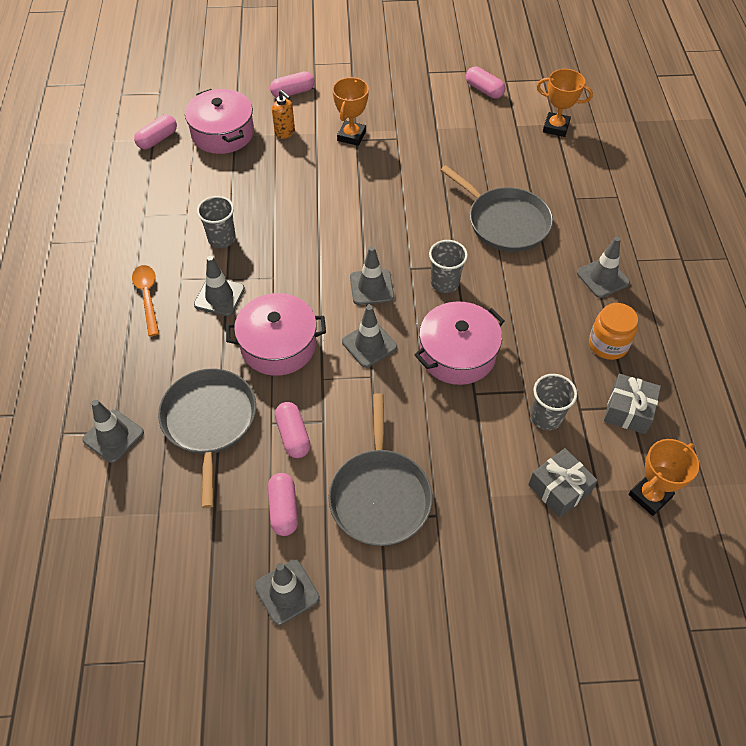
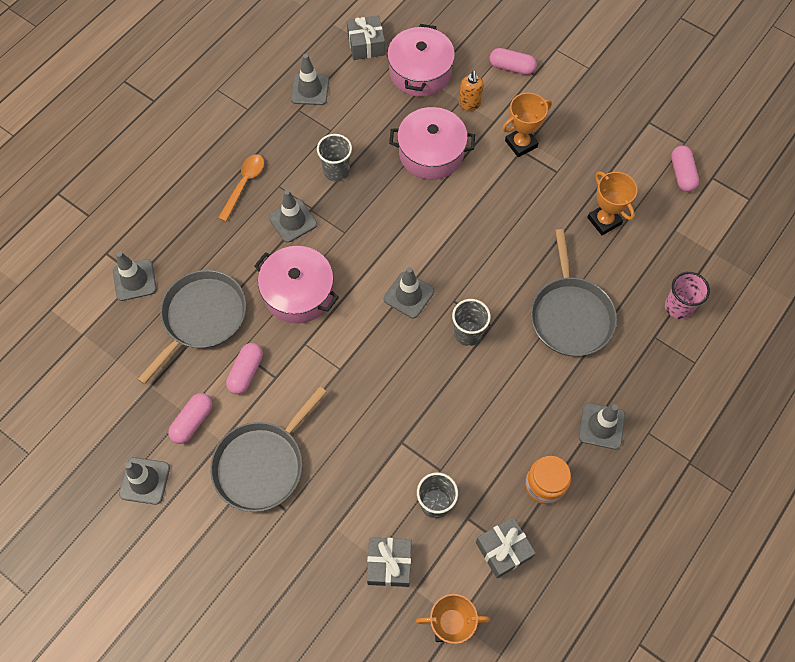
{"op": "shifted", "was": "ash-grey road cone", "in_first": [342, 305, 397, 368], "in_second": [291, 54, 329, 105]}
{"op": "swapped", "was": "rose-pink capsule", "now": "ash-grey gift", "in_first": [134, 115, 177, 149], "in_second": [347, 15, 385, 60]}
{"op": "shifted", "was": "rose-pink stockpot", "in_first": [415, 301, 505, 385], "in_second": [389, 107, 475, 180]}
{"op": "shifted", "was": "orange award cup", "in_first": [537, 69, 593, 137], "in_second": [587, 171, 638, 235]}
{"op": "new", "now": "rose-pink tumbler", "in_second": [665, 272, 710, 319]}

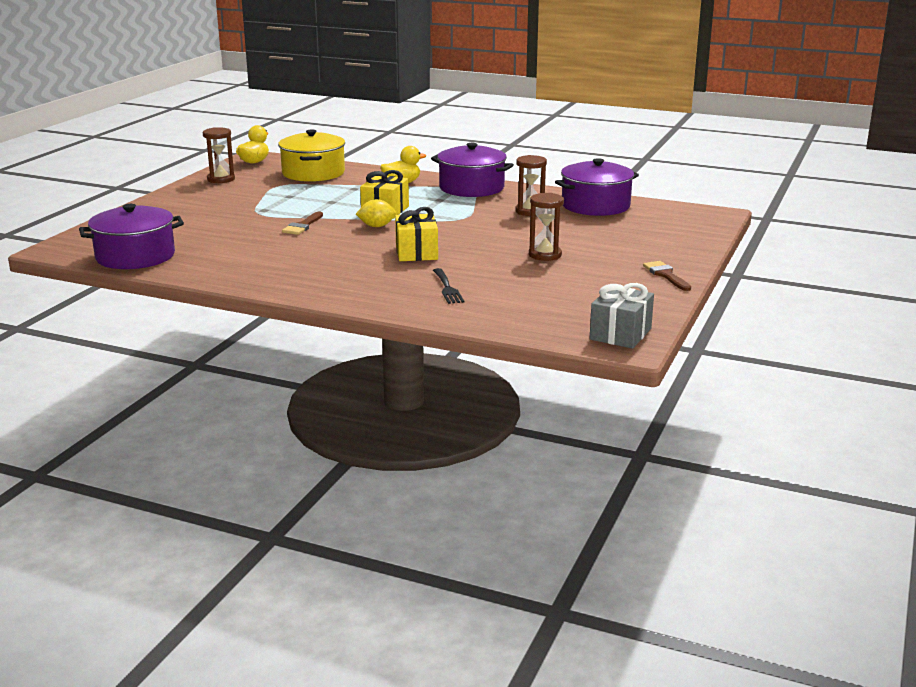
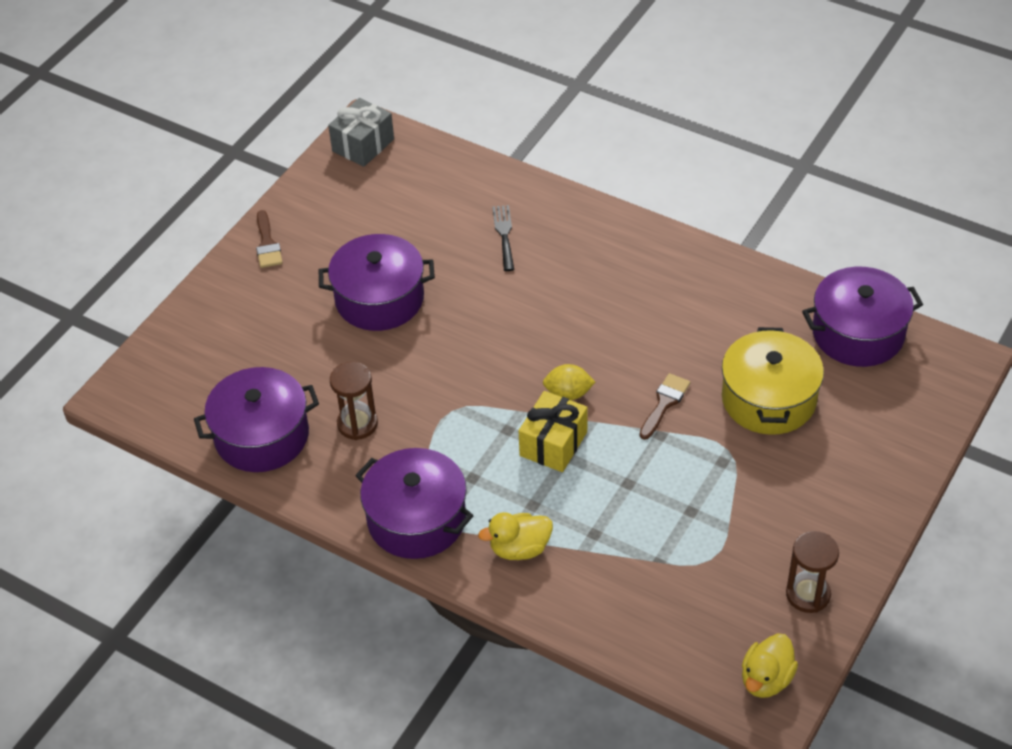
{"op": "swapped", "was": "dark brown sandglass", "now": "purple stockpot", "in_first": [529, 193, 564, 261], "in_second": [319, 234, 435, 331]}
{"op": "shifted", "was": "golden stockpot", "in_first": [278, 129, 345, 182], "in_second": [722, 327, 824, 435]}
{"op": "gone", "was": "golden gift", "in_first": [395, 207, 438, 261]}

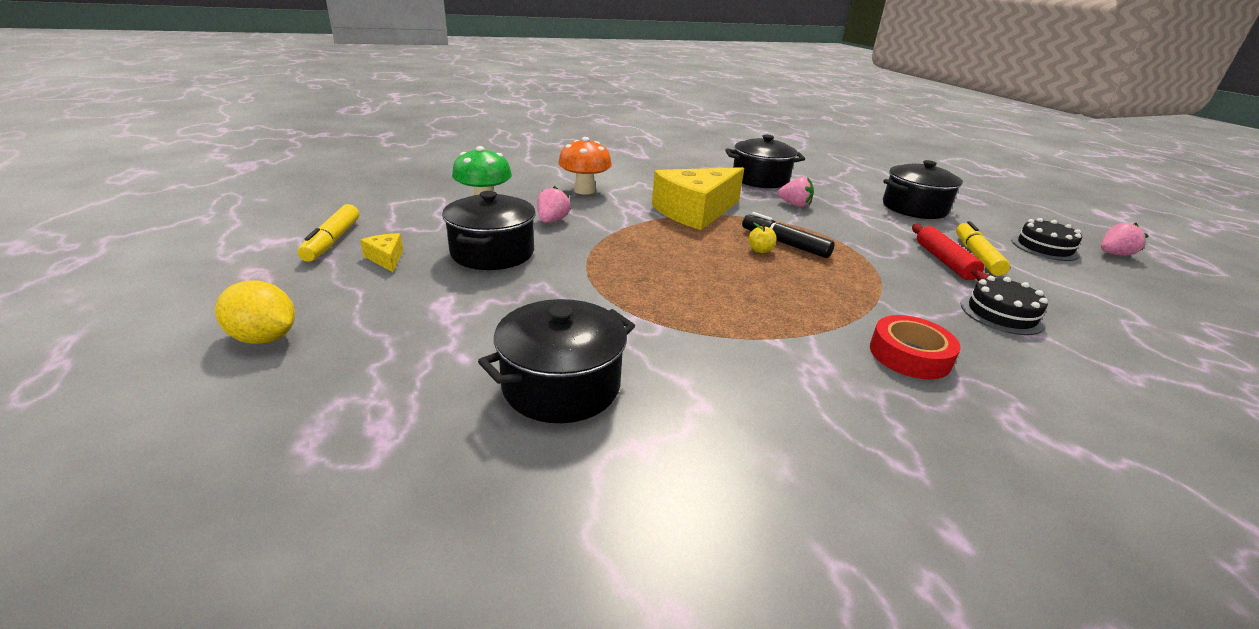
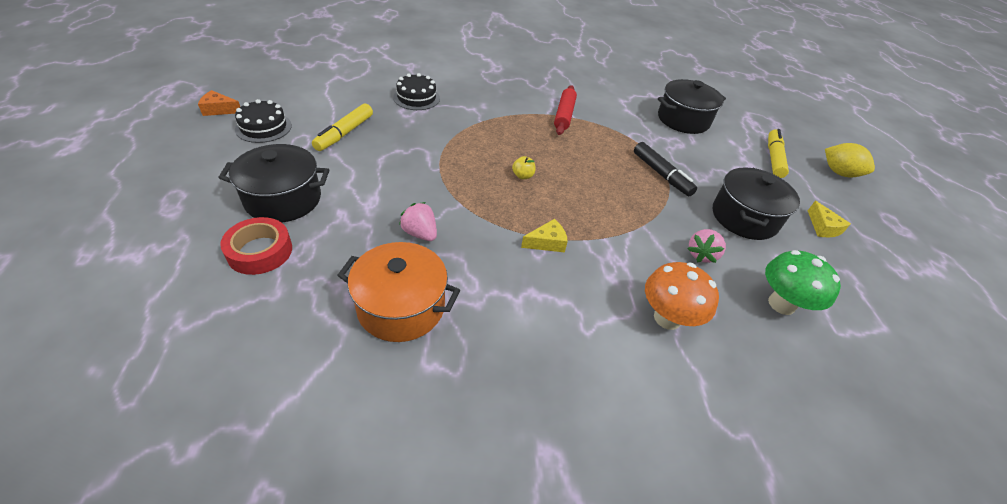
{"op": "swapped", "was": "rose-pink strawberry", "now": "orange cheese", "in_first": [1101, 223, 1148, 256], "in_second": [198, 90, 240, 116]}
{"op": "shifted", "was": "red sticky tape", "in_first": [870, 315, 961, 379], "in_second": [220, 217, 292, 275]}
{"op": "repainted", "was": "black stockpot", "now": "orange stockpot", "in_first": [725, 135, 805, 188], "in_second": [337, 242, 460, 342]}
{"op": "scaled", "was": "golden cheese", "in_first": [652, 167, 744, 230], "in_second": [521, 219, 568, 252], "ratio": 0.41}
{"op": "shifted", "was": "red rolling pin", "in_first": [912, 224, 990, 282], "in_second": [554, 85, 577, 135]}
{"op": "shifted", "was": "black marker pen", "in_first": [742, 212, 835, 258], "in_second": [634, 142, 697, 196]}
{"op": "shifted", "was": "golden marker pen", "in_first": [298, 204, 359, 262], "in_second": [768, 129, 789, 178]}

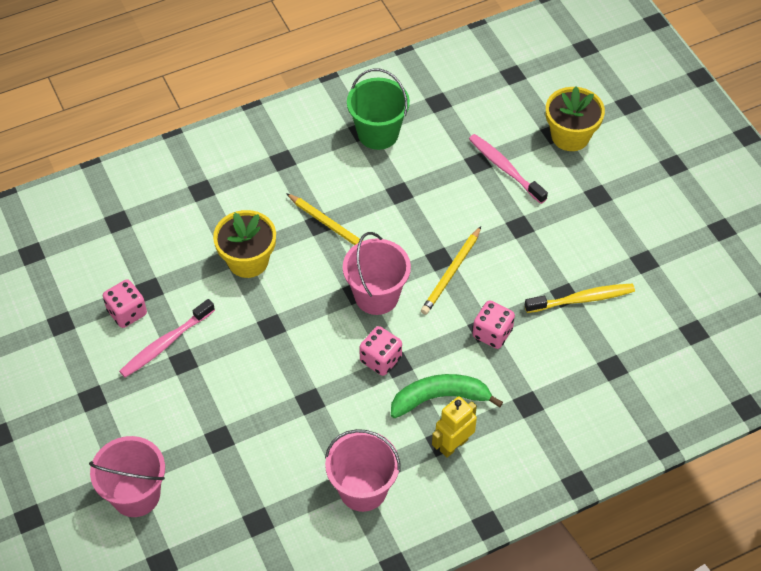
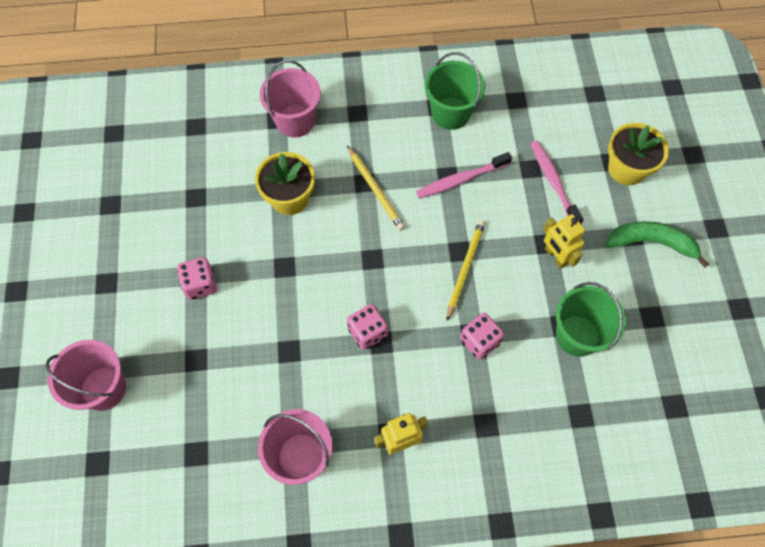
{"op": "shifted", "was": "rose-pink dice", "in_first": [103, 279, 147, 328], "in_second": [177, 257, 217, 300]}
{"op": "shifted", "was": "rose-pink pail", "in_first": [343, 232, 411, 315], "in_second": [260, 60, 321, 137]}
{"op": "shifted", "was": "rose-pink dental brush", "in_first": [119, 299, 215, 378], "in_second": [416, 152, 512, 198]}
{"op": "rotated", "was": "golden lead pencil", "in_first": [421, 226, 481, 315], "in_second": [447, 220, 485, 321], "clockwise": 150}
{"op": "new", "now": "golden toy robot", "in_second": [543, 214, 585, 269]}
{"op": "swapped", "was": "golden dental brush", "now": "leaf-green pail", "in_first": [525, 283, 635, 313], "in_second": [556, 282, 626, 357]}
{"op": "shifted", "was": "leaf-green toy banana", "in_first": [391, 374, 503, 418], "in_second": [606, 221, 709, 268]}

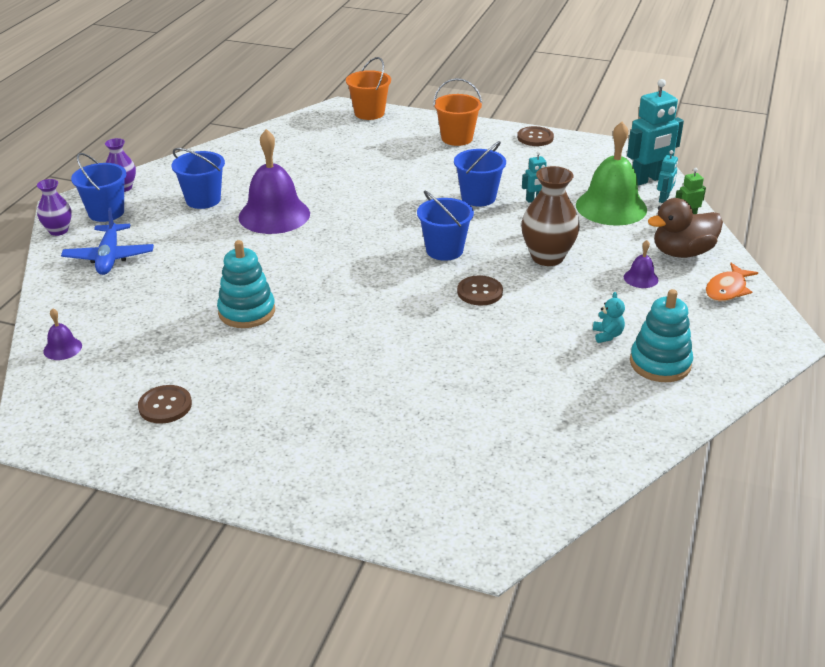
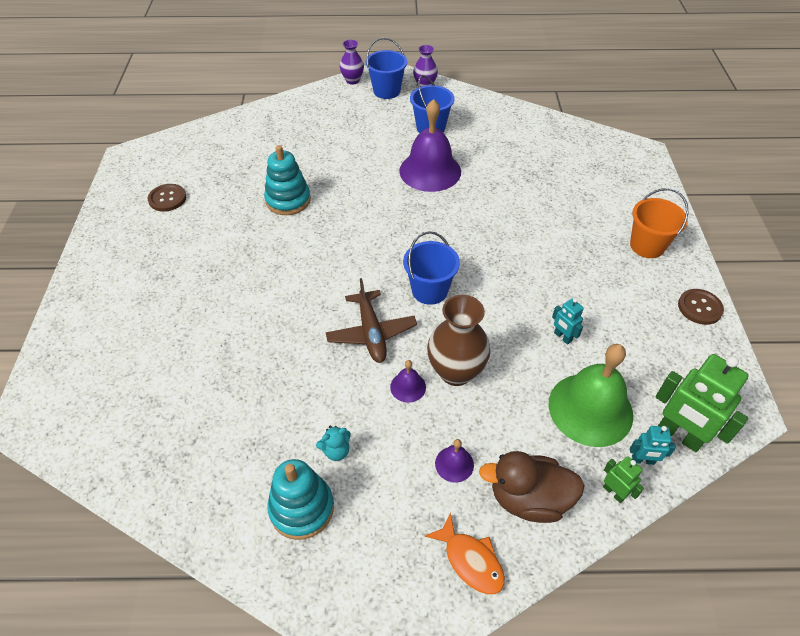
{"op": "swapped", "was": "dark brown sewing button", "now": "dark brown aeroplane", "in_first": [457, 275, 503, 306], "in_second": [326, 278, 417, 363]}
{"op": "shifted", "was": "purple hand bell", "in_first": [43, 308, 82, 360], "in_second": [390, 360, 426, 403]}
{"op": "rotated", "was": "orange fish", "in_first": [706, 263, 758, 301], "in_second": [425, 512, 505, 595], "clockwise": -150}
{"op": "rotated", "was": "dark brown duck", "in_first": [648, 198, 723, 258], "in_second": [479, 451, 585, 523], "clockwise": -45}
{"op": "repainted", "was": "aqua toy robot", "now": "leaf-green toy robot", "in_first": [627, 79, 684, 186], "in_second": [655, 354, 749, 452]}
{"op": "gone", "was": "blue aeroplane", "in_first": [61, 207, 154, 275]}
{"op": "gone", "was": "orange pail", "in_first": [346, 57, 391, 120]}
{"op": "gone", "was": "blue pail", "in_first": [454, 141, 506, 206]}

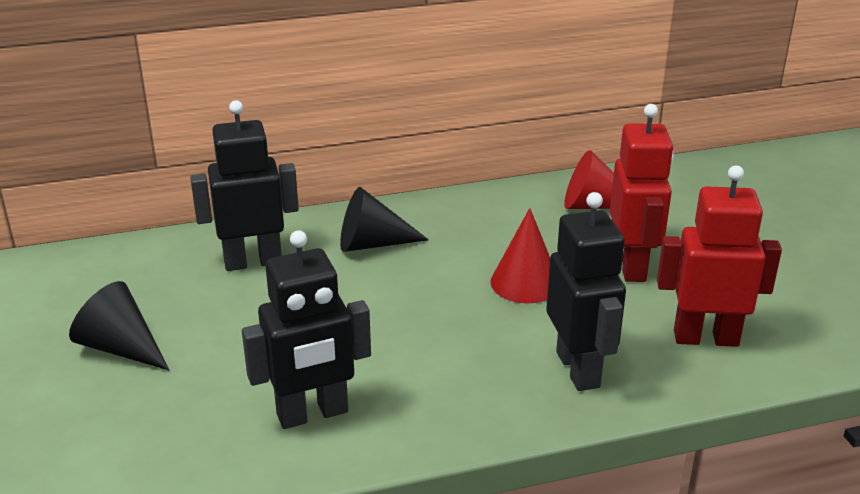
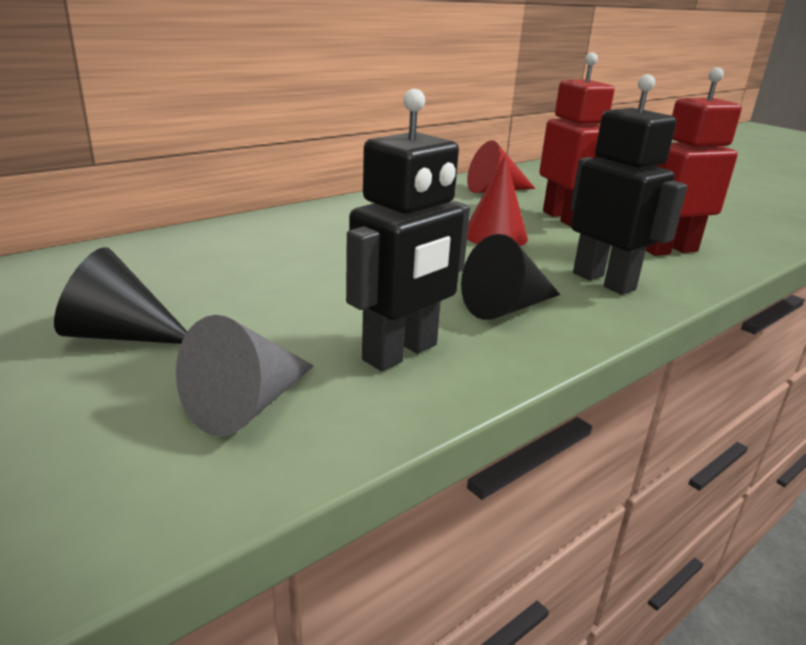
{"op": "new", "now": "ash-grey cone", "in_second": [176, 315, 314, 436]}
{"op": "shifted", "was": "black cone", "in_first": [340, 187, 429, 252], "in_second": [461, 234, 560, 320]}
{"op": "gone", "was": "black toy robot", "in_first": [190, 100, 299, 271]}

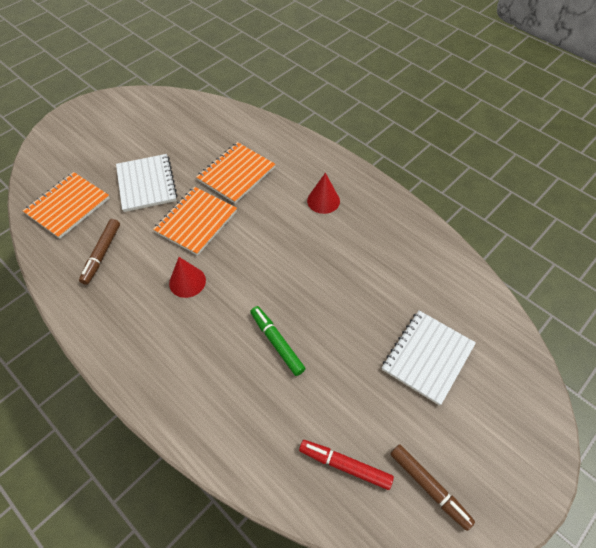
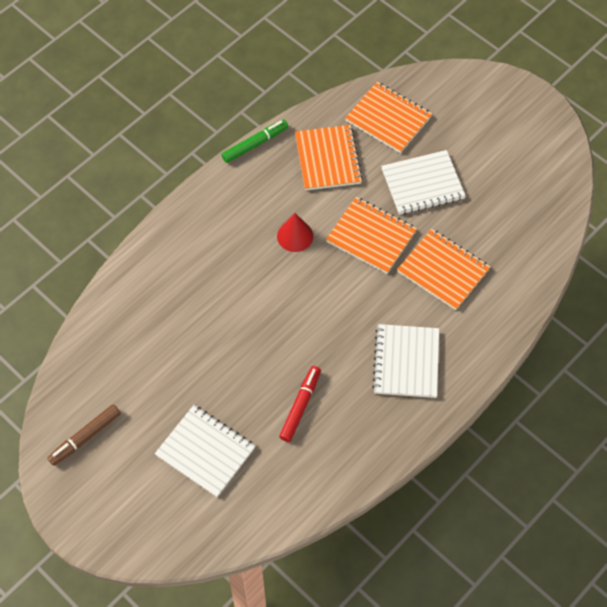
{"op": "shifted", "was": "leaf-green marker pen", "in_first": [250, 306, 306, 376], "in_second": [221, 120, 288, 163]}
{"op": "shifted", "was": "red marker pen", "in_first": [299, 440, 394, 490], "in_second": [279, 366, 321, 442]}
{"op": "swapped", "was": "dark brown marker pen", "now": "orange notebook", "in_first": [79, 219, 120, 285], "in_second": [295, 125, 363, 191]}
{"op": "swapped", "was": "red cone", "now": "snow-white notebook", "in_first": [307, 173, 340, 214], "in_second": [372, 324, 439, 398]}

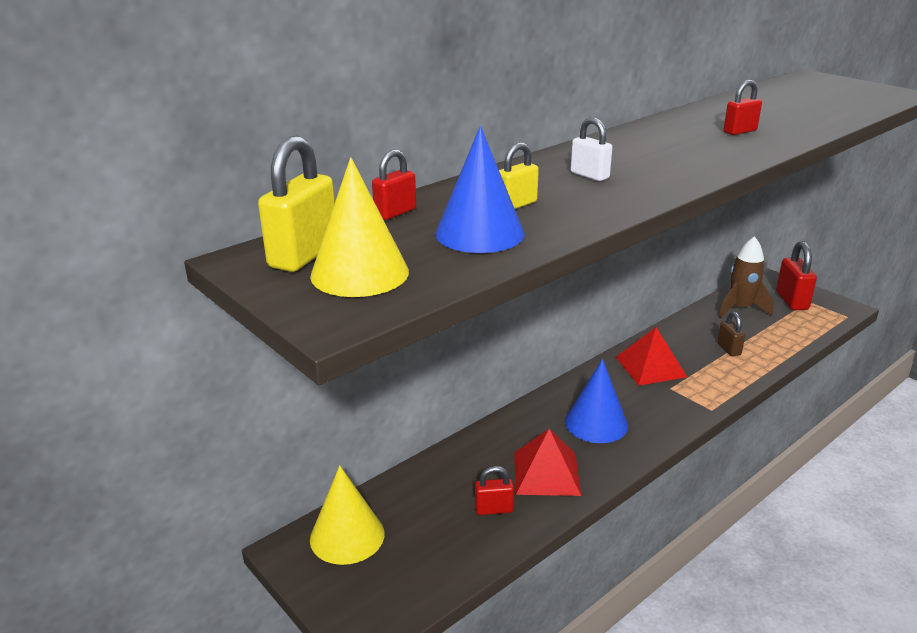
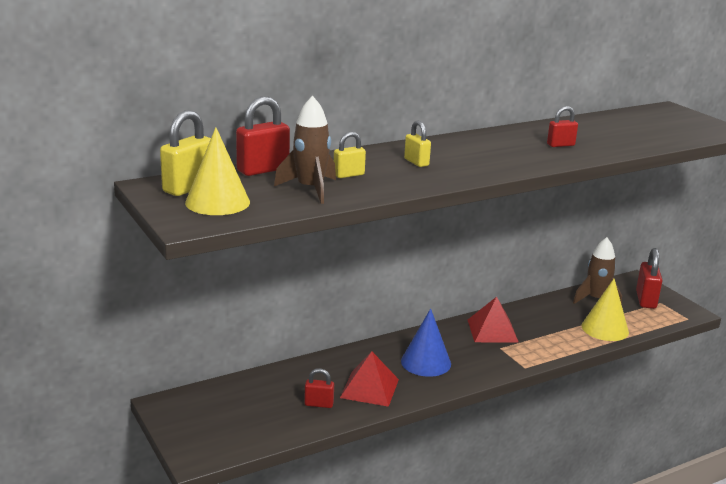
{"op": "scaled", "was": "red lock", "in_first": [372, 149, 416, 220], "in_second": [236, 96, 290, 176], "ratio": 1.67}
{"op": "swapped", "was": "blue cone", "now": "dark brown spaceship", "in_first": [435, 126, 525, 253], "in_second": [274, 96, 336, 204]}
{"op": "repainted", "was": "snow-white lock", "now": "golden lock", "in_first": [571, 117, 612, 181], "in_second": [404, 120, 431, 167]}
{"op": "shifted", "was": "golden cone", "in_first": [310, 465, 384, 565], "in_second": [581, 279, 629, 341]}
{"op": "gone", "was": "dark brown lock", "in_first": [717, 312, 745, 356]}

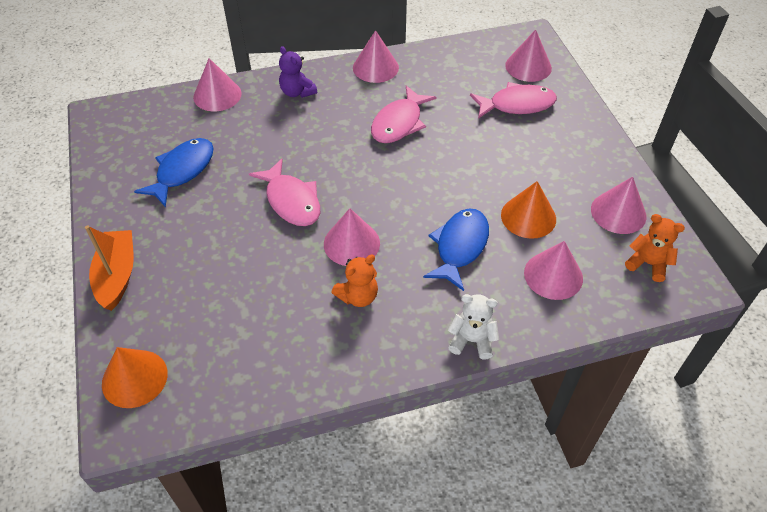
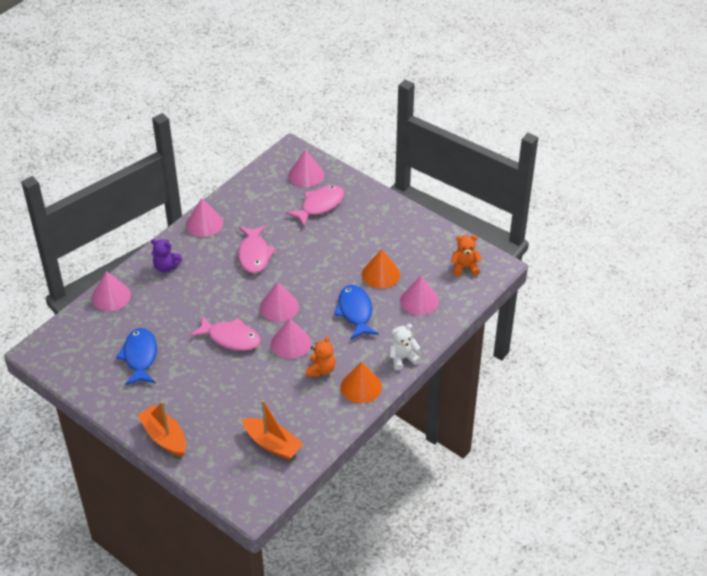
{"op": "new", "now": "orange sailboat", "in_second": [242, 400, 303, 460]}
{"op": "shifted", "was": "rose-pink cone", "in_first": [591, 177, 647, 234], "in_second": [260, 282, 299, 322]}
{"op": "shifted", "was": "orange cone", "in_first": [102, 347, 168, 408], "in_second": [341, 362, 382, 403]}

